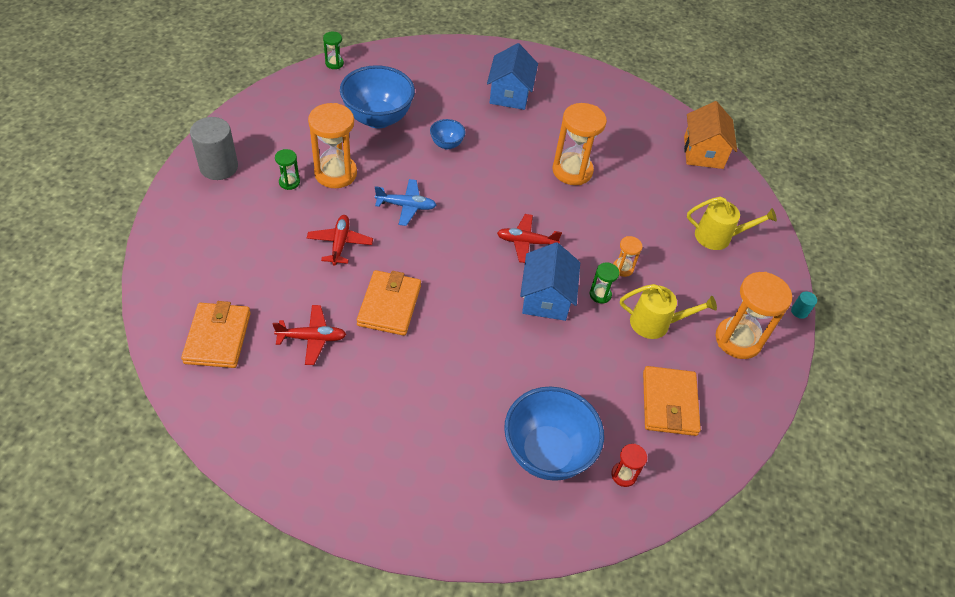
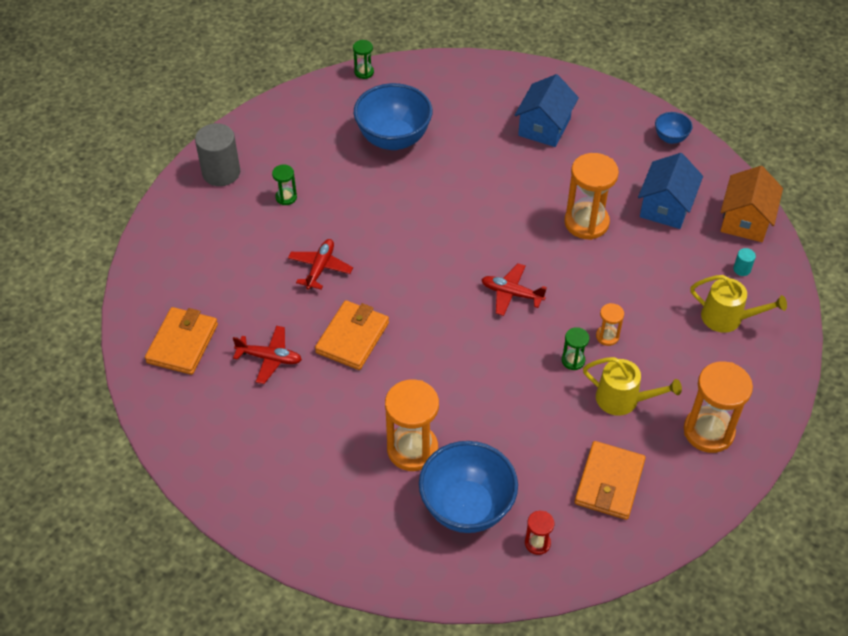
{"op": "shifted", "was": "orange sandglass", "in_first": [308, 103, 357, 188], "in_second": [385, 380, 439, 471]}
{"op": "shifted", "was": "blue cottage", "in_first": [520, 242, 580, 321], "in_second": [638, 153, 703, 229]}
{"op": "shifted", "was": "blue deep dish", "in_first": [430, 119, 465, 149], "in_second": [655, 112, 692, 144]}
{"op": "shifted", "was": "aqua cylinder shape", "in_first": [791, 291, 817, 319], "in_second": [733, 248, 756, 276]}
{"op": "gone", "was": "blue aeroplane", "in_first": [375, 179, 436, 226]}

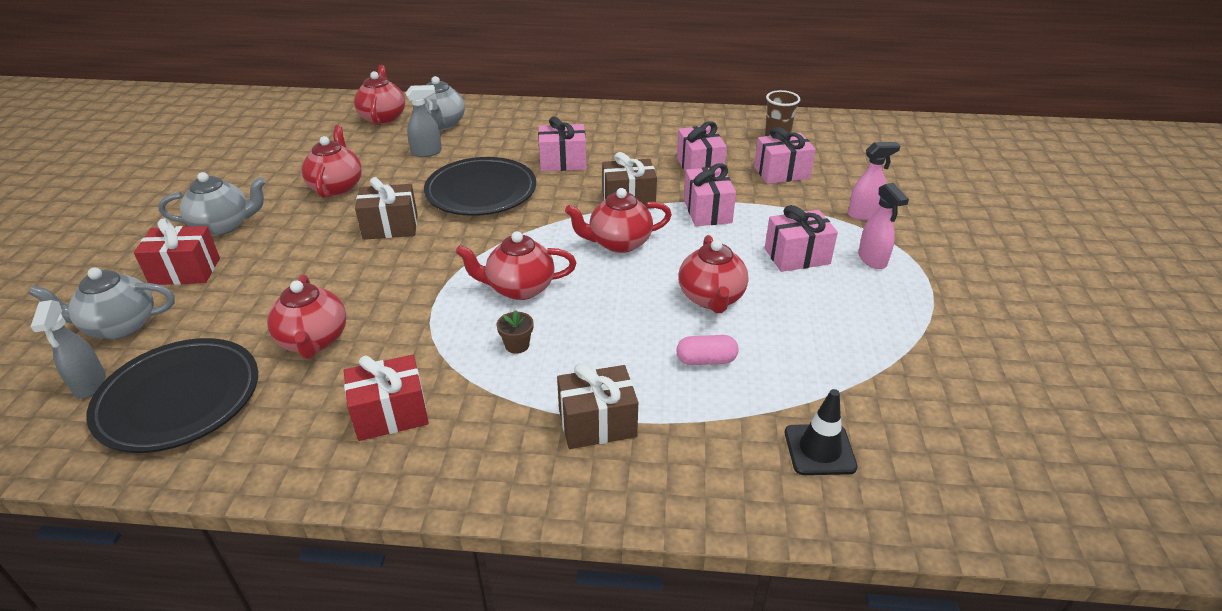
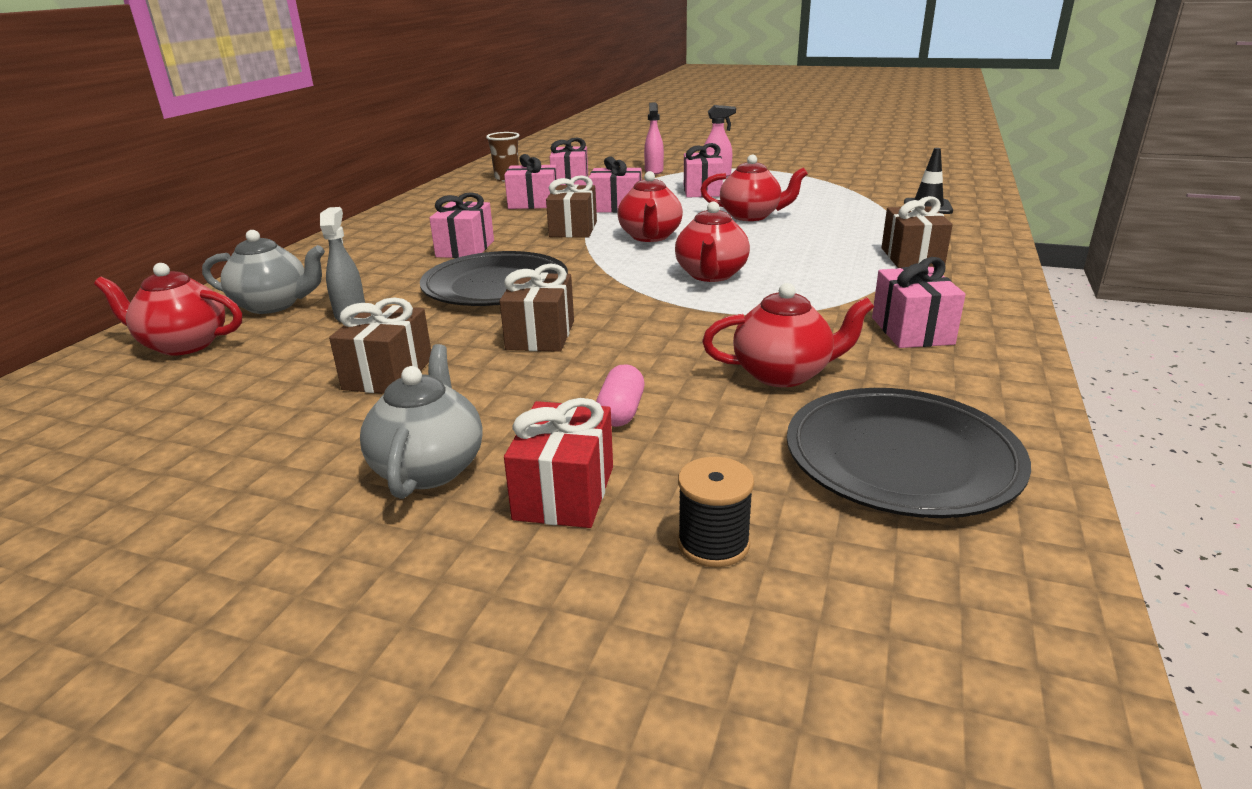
{"op": "swapped", "was": "red teapot", "now": "dark brown gift", "in_first": [302, 125, 362, 198], "in_second": [329, 297, 431, 394]}
{"op": "shifted", "was": "rose-pink capsule", "in_first": [676, 335, 739, 365], "in_second": [596, 364, 644, 427]}
{"op": "swapped", "was": "ash-grey teapot", "now": "black bobbin", "in_first": [29, 268, 175, 339], "in_second": [678, 457, 754, 567]}
{"op": "repainted", "was": "red gift", "now": "rose-pink gift", "in_first": [344, 355, 429, 441], "in_second": [872, 257, 966, 348]}
{"op": "gone", "was": "ash-grey spray bottle", "in_first": [30, 300, 106, 398]}
{"op": "gone", "was": "dark brown potted plant", "in_first": [496, 310, 534, 354]}

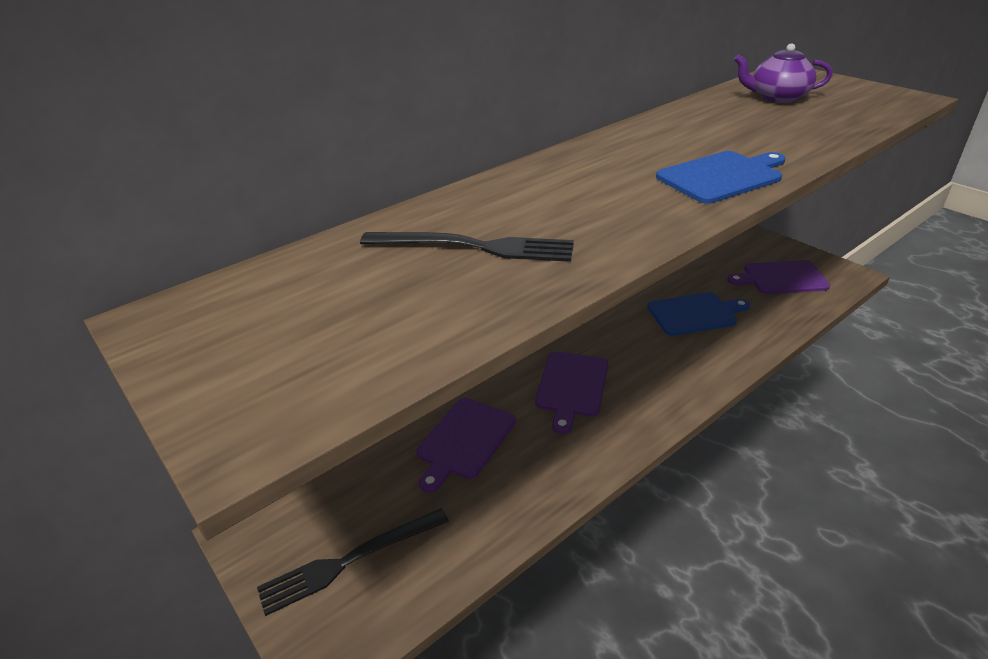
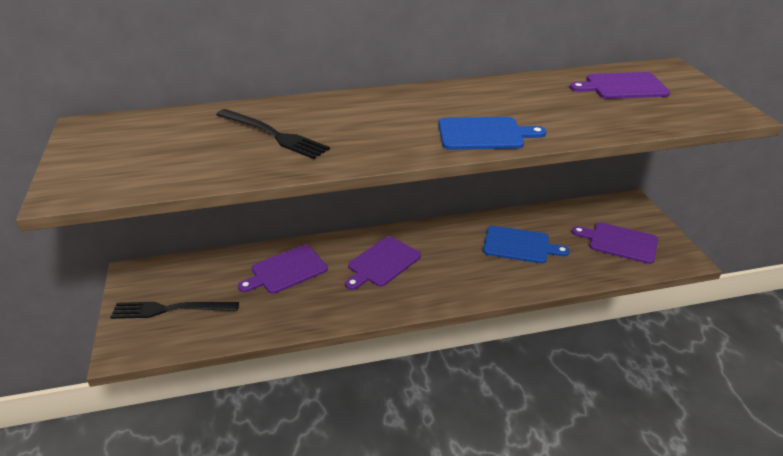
{"op": "swapped", "was": "purple teapot", "now": "purple bread board", "in_first": [734, 43, 833, 103], "in_second": [570, 72, 670, 99]}

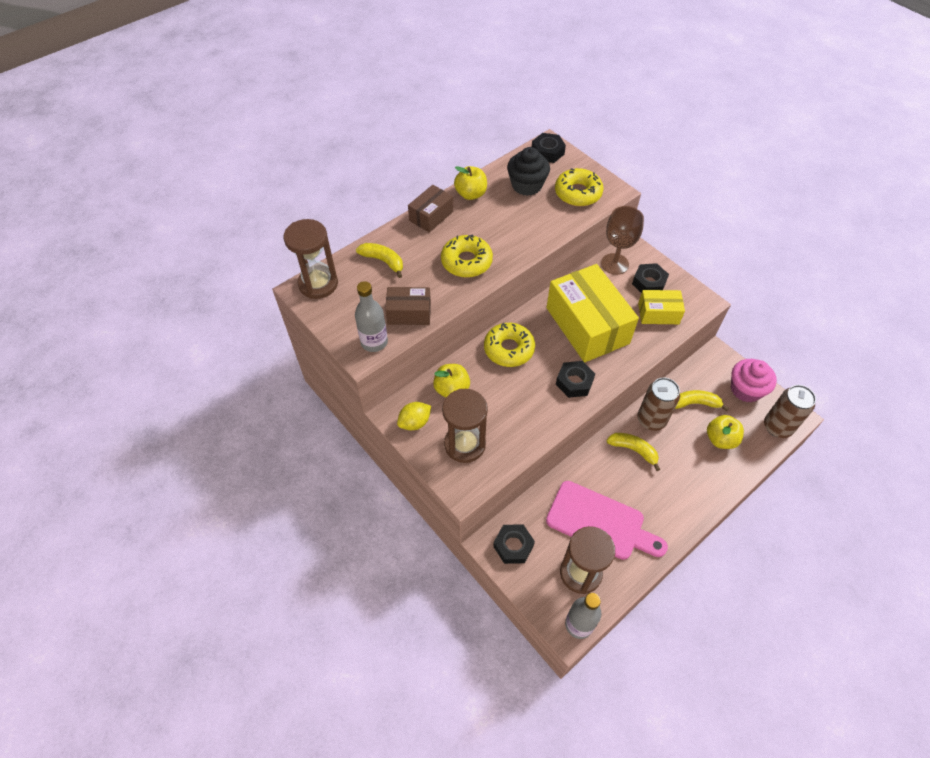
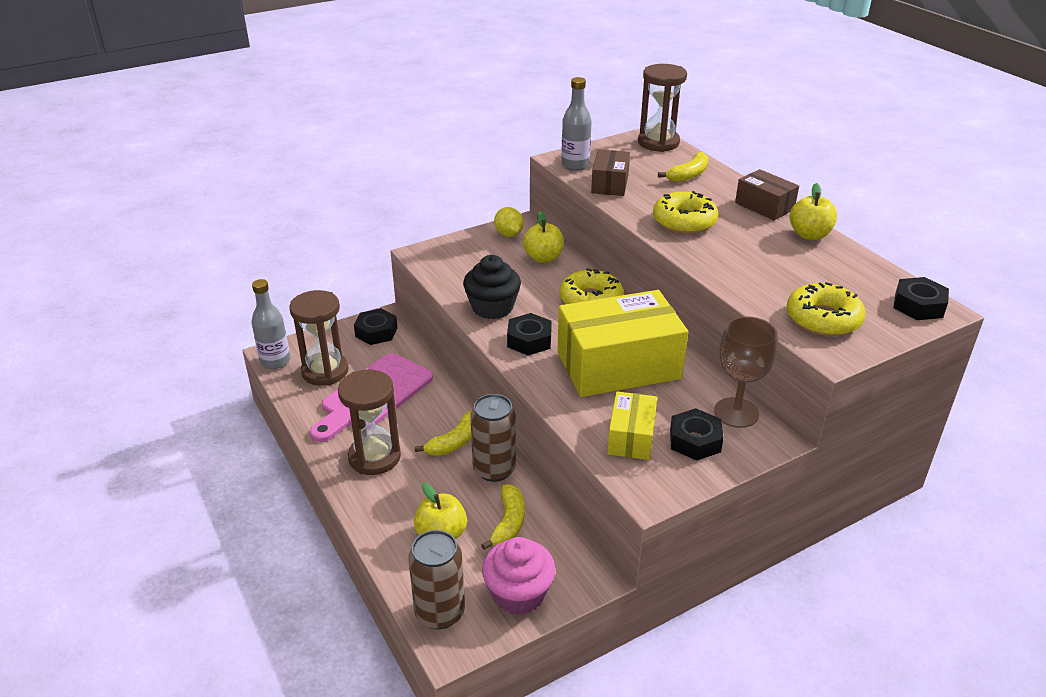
{"op": "shifted", "was": "dark brown sandglass", "in_first": [442, 389, 488, 463], "in_second": [338, 370, 401, 475]}
{"op": "shifted", "was": "black muffin", "in_first": [507, 147, 550, 196], "in_second": [463, 255, 521, 319]}

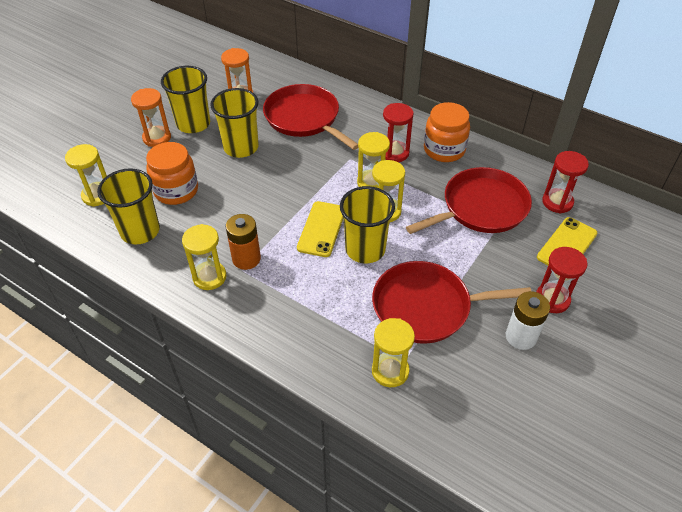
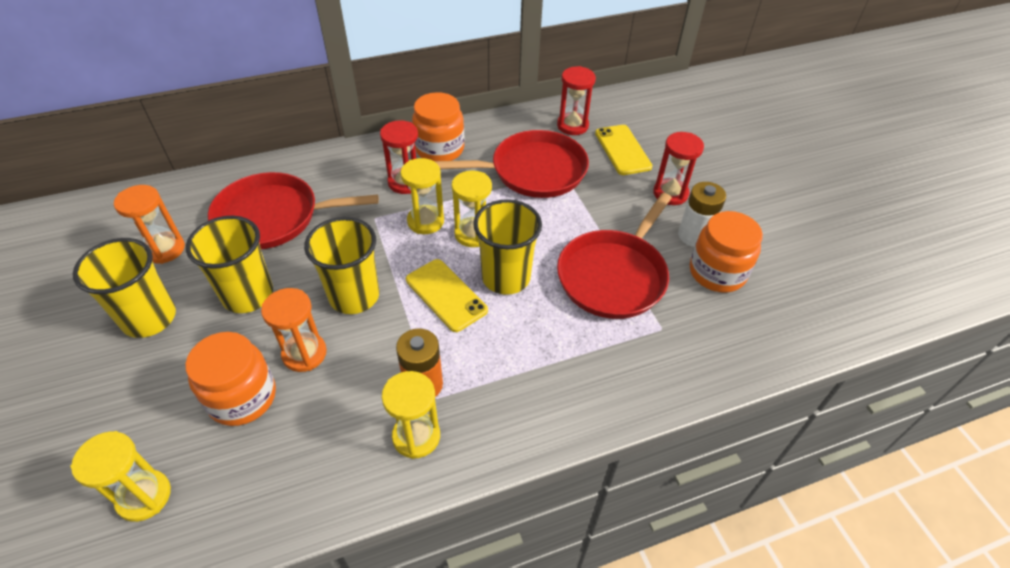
{"op": "shifted", "was": "orange sandglass", "in_first": [131, 88, 171, 147], "in_second": [261, 288, 327, 372]}
{"op": "shifted", "was": "golden tumbler", "in_first": [97, 168, 160, 244], "in_second": [304, 217, 379, 314]}
{"op": "rotated", "was": "red pan", "in_first": [406, 167, 532, 234], "in_second": [434, 130, 589, 198], "clockwise": 75}
{"op": "new", "now": "orange jam jar", "in_second": [690, 211, 763, 293]}
{"op": "gone", "was": "golden sandglass", "in_first": [372, 318, 415, 387]}

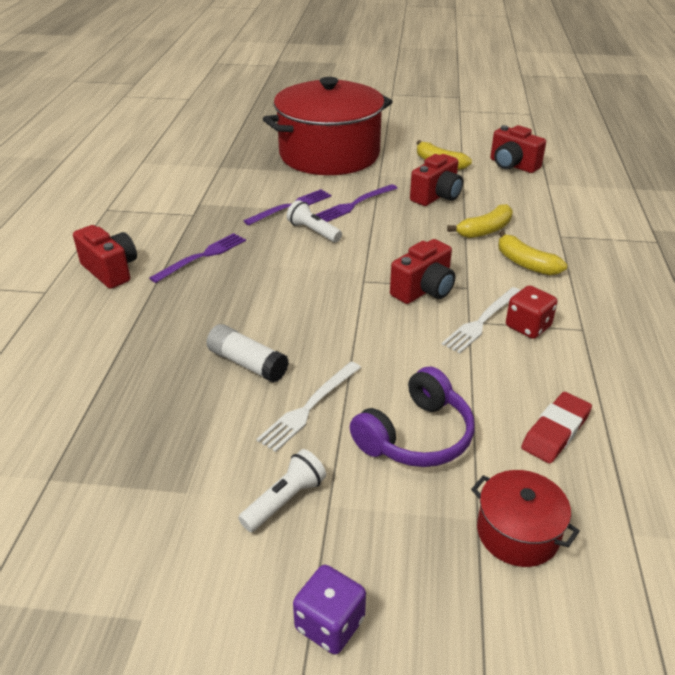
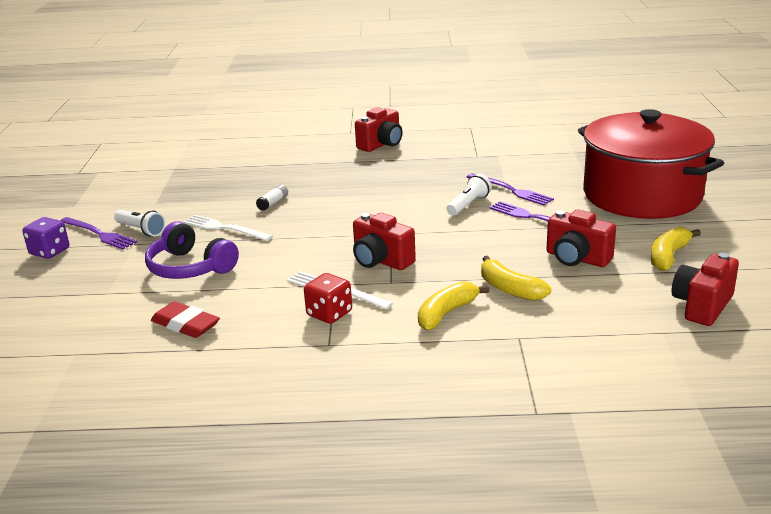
{"op": "shifted", "was": "purple dinner fork", "in_first": [149, 233, 246, 283], "in_second": [60, 217, 137, 249]}
{"op": "scaled", "was": "snow-white glue stick", "in_first": [206, 324, 289, 383], "in_second": [256, 184, 288, 211], "ratio": 0.61}
{"op": "gone", "was": "red stockpot", "in_first": [471, 470, 580, 567]}

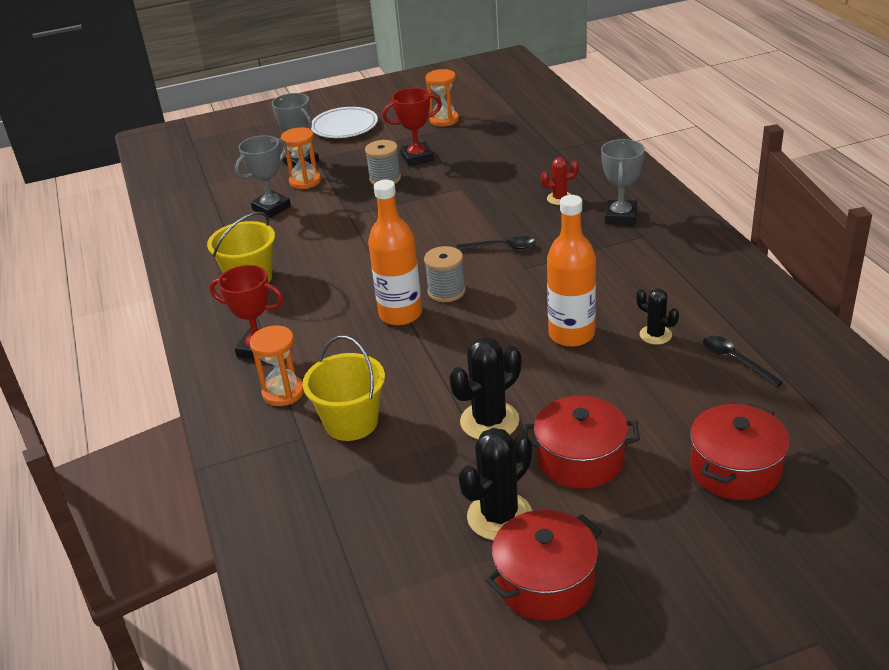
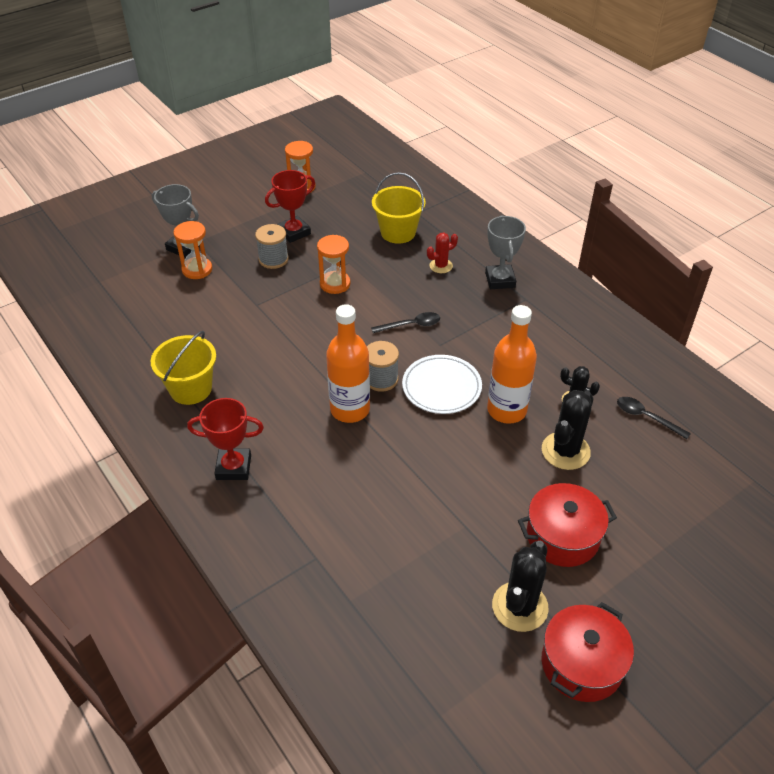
{"op": "shifted", "was": "orange sandglass", "in_first": [250, 326, 304, 406], "in_second": [317, 235, 351, 294]}
{"op": "shifted", "was": "golden pail", "in_first": [303, 336, 385, 441], "in_second": [372, 172, 425, 244]}
{"op": "shifted", "was": "snow-white plate", "in_first": [311, 107, 378, 138], "in_second": [402, 355, 482, 414]}
{"op": "shifted", "was": "black cactus", "in_first": [449, 337, 521, 440], "in_second": [542, 390, 594, 470]}
{"op": "gone", "was": "ash-grey award cup", "in_first": [235, 135, 291, 218]}
{"op": "gone", "was": "red stockpot", "in_first": [690, 403, 790, 500]}

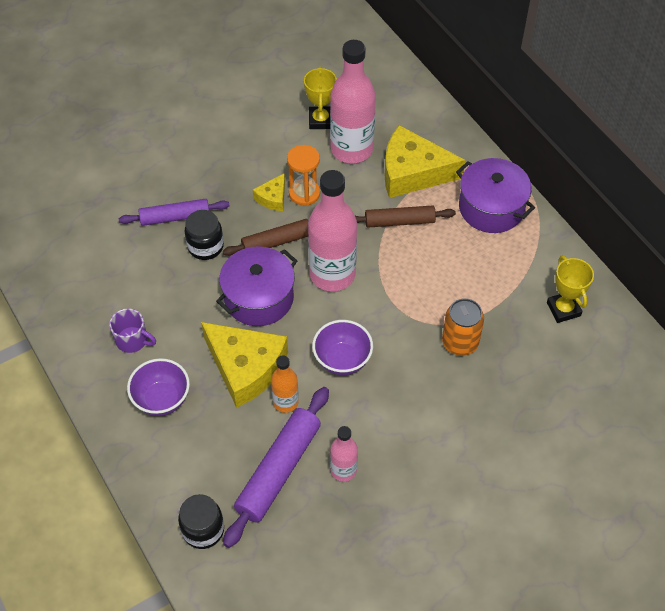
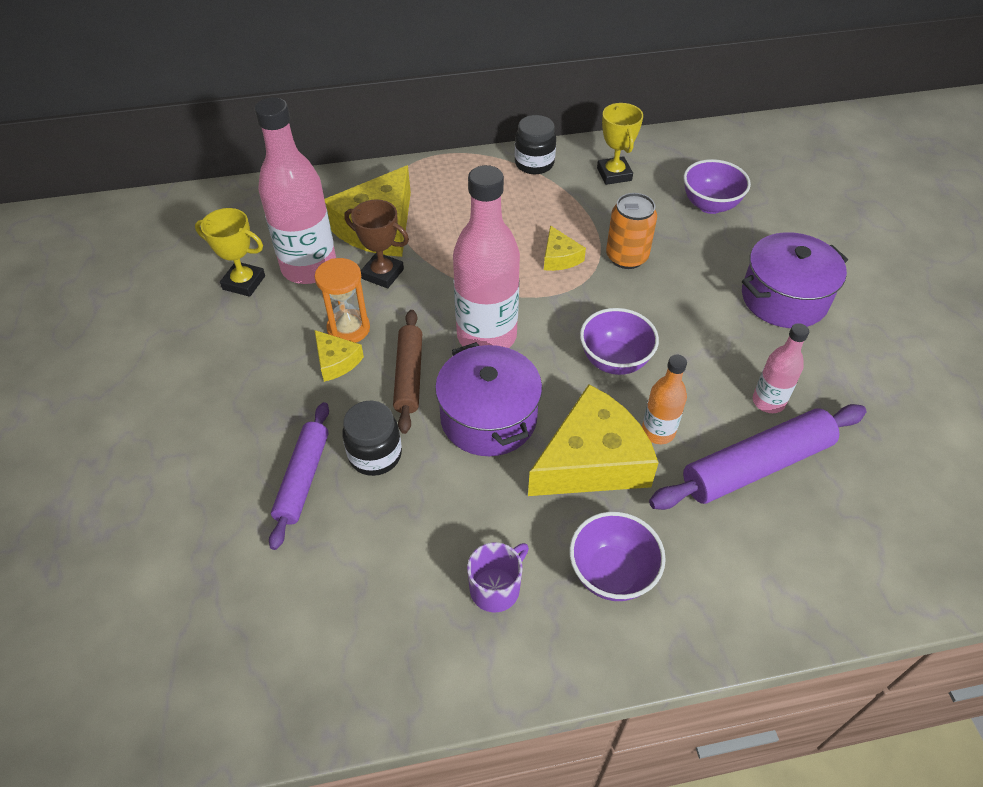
{"op": "new", "now": "dark brown award cup", "in_second": [344, 199, 409, 288]}
{"op": "shifted", "was": "black jam jar", "in_first": [178, 494, 224, 549], "in_second": [515, 115, 556, 174]}
{"op": "new", "now": "golden cheese", "in_second": [544, 225, 586, 271]}
{"op": "rotated", "was": "golden award cup", "in_first": [547, 256, 594, 323], "in_second": [597, 103, 643, 185], "clockwise": 75}
{"op": "rotated", "was": "purple rolling pin", "in_first": [223, 387, 329, 548], "in_second": [649, 404, 866, 510], "clockwise": -75}
{"op": "new", "now": "purple deep dish", "in_second": [684, 159, 751, 214]}
{"op": "shifted", "was": "purple stockpot", "in_first": [456, 158, 535, 233], "in_second": [742, 232, 848, 328]}
{"op": "gone", "was": "dark brown rolling pin", "in_first": [355, 205, 456, 228]}

